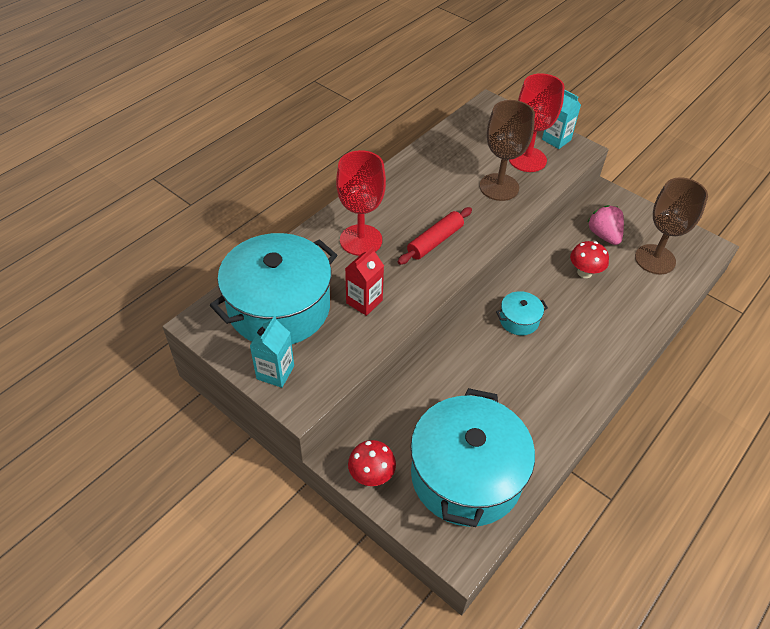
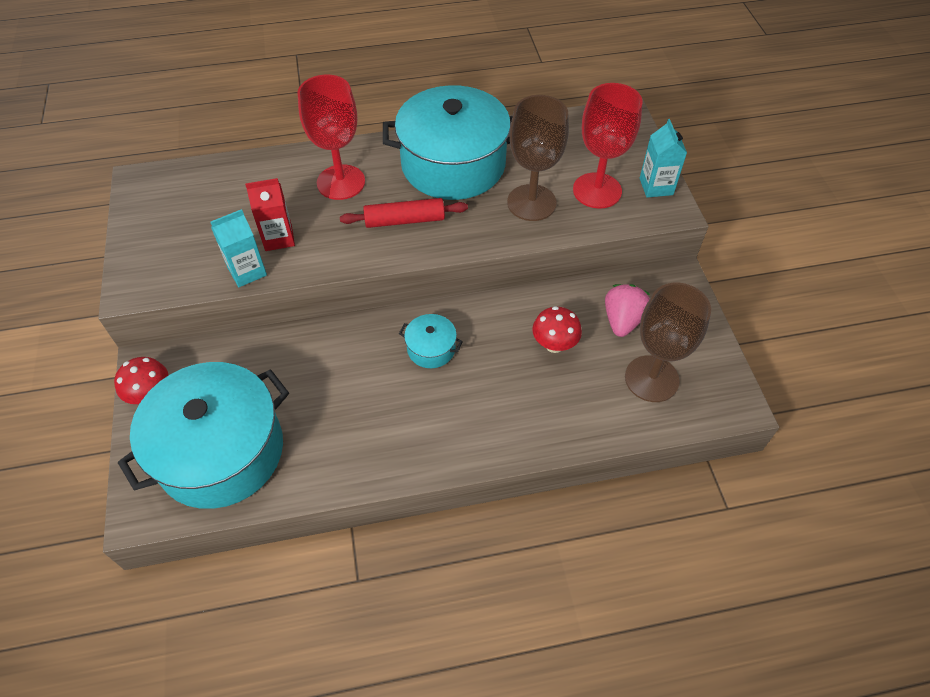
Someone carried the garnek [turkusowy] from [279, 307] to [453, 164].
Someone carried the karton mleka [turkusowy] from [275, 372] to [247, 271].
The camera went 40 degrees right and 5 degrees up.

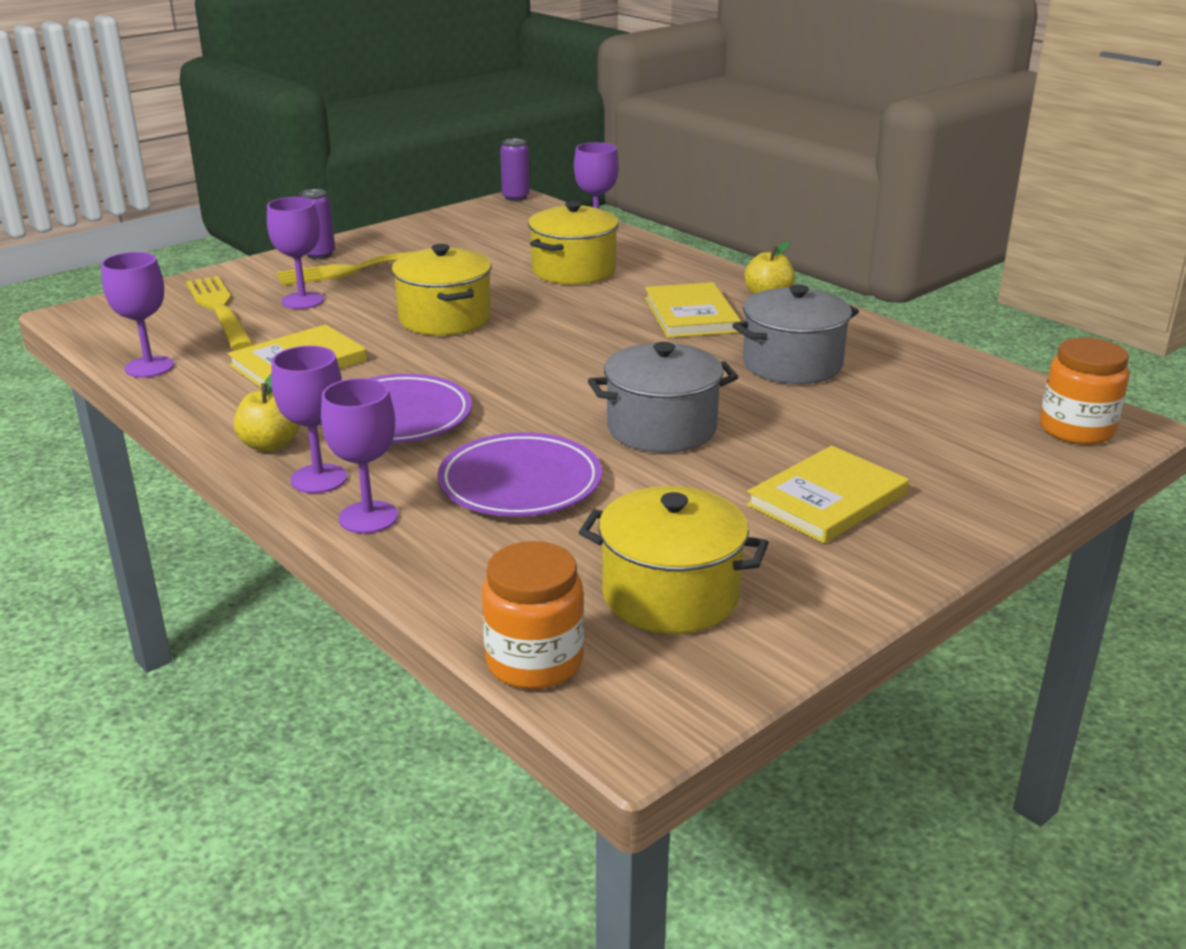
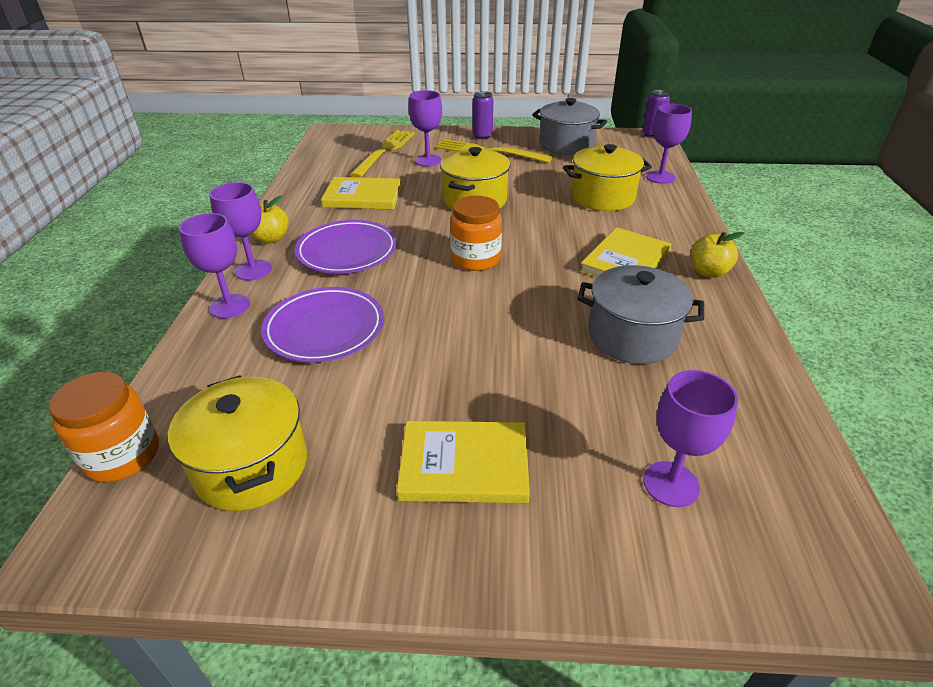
Someone carried the kielich [fioletowy] from [149, 367] to [670, 484].
Someone carried the garnek [szary] from [661, 428] to [566, 145].
Someone carried the słoik [pomarańczowy] from [1076, 429] to [475, 259].
The camera went 45 degrees right and 10 degrees up.

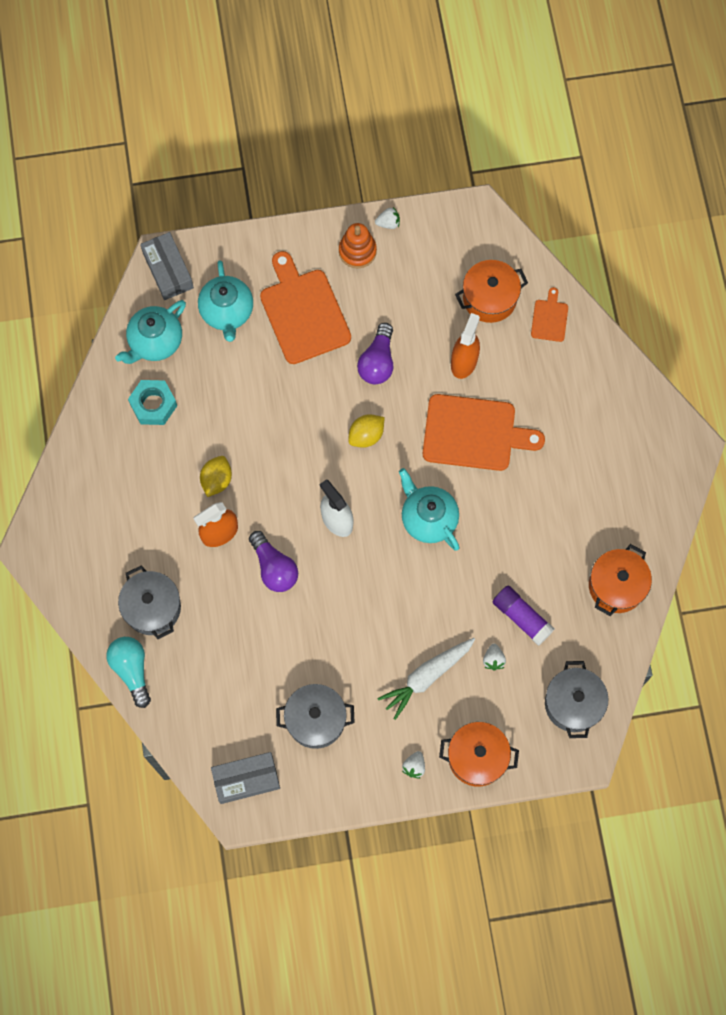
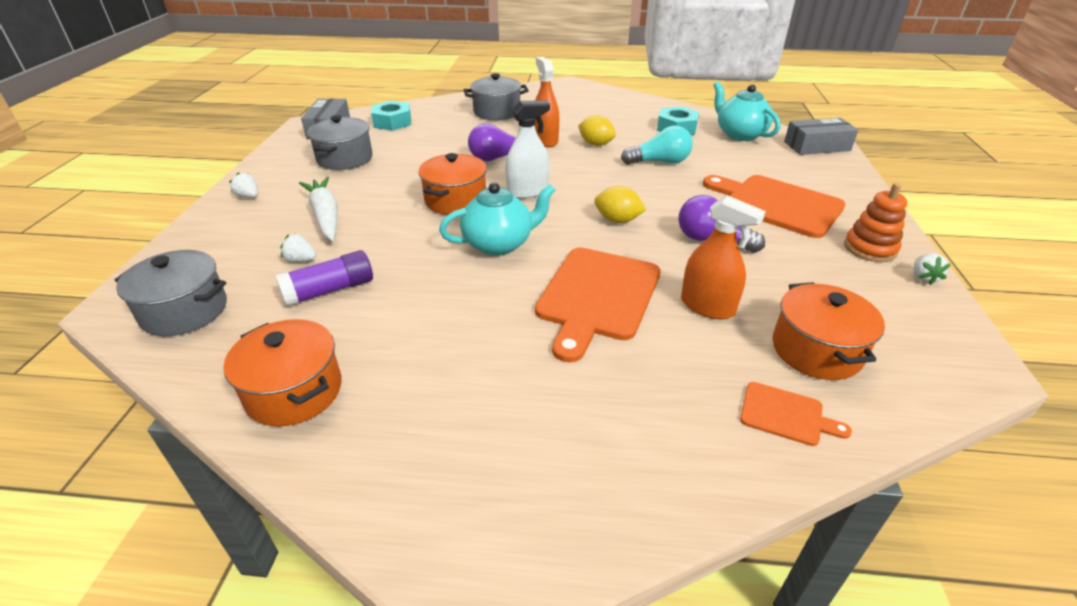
Someone carried the żarówka [turkusowy] from [132, 670] to [659, 162].
Someone took away the imbryk [turkusowy] at [227, 312].
Someone rotated the deska do krojenia [pomarańczowy] at [303, 312] by 135 degrees counterclockwise.
Someone rotated the cytryna [żółty] at [366, 435] by 45 degrees counterclockwise.
Someone carried the garnek [pomarańczowy] from [477, 757] to [455, 200].
Someone put down the nakrętka [turkusowy] at [392, 122].
The camera went 105 degrees right and 35 degrees down.

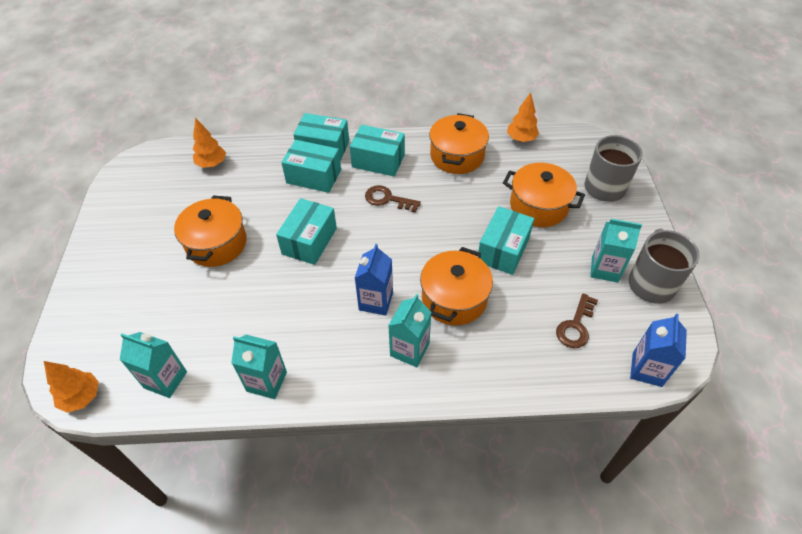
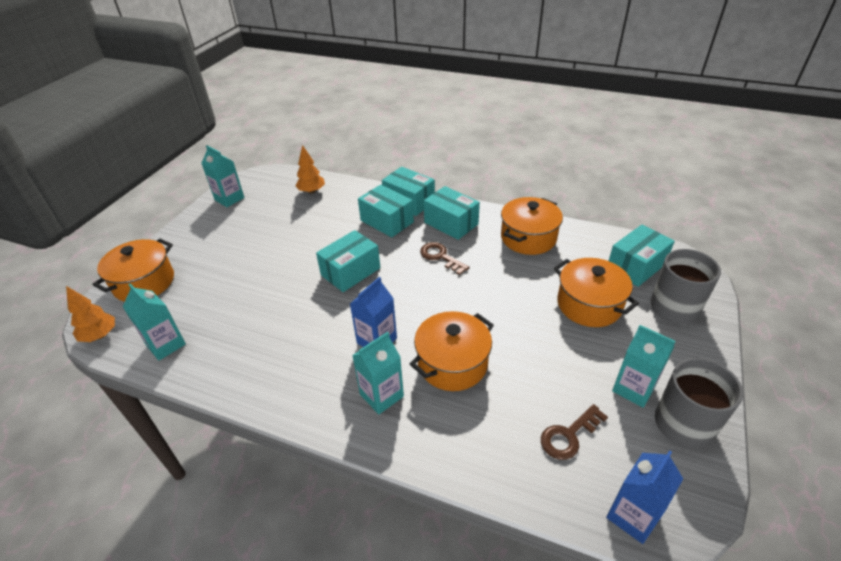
Someone carried the garnek [pomarańczowy] from [216, 244] to [144, 283].
Someone carried the karton mleka [turkusowy] from [266, 381] to [229, 199].
Someone carried the pudełko [turkusowy] from [503, 250] to [635, 266].
Someone took away the drzewko [pomarańczowy] at [521, 139].
The camera went 25 degrees right and 10 degrees down.

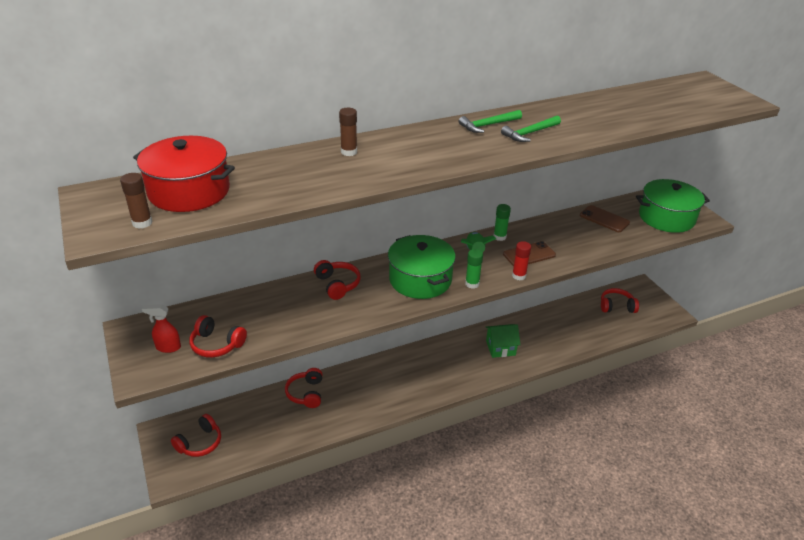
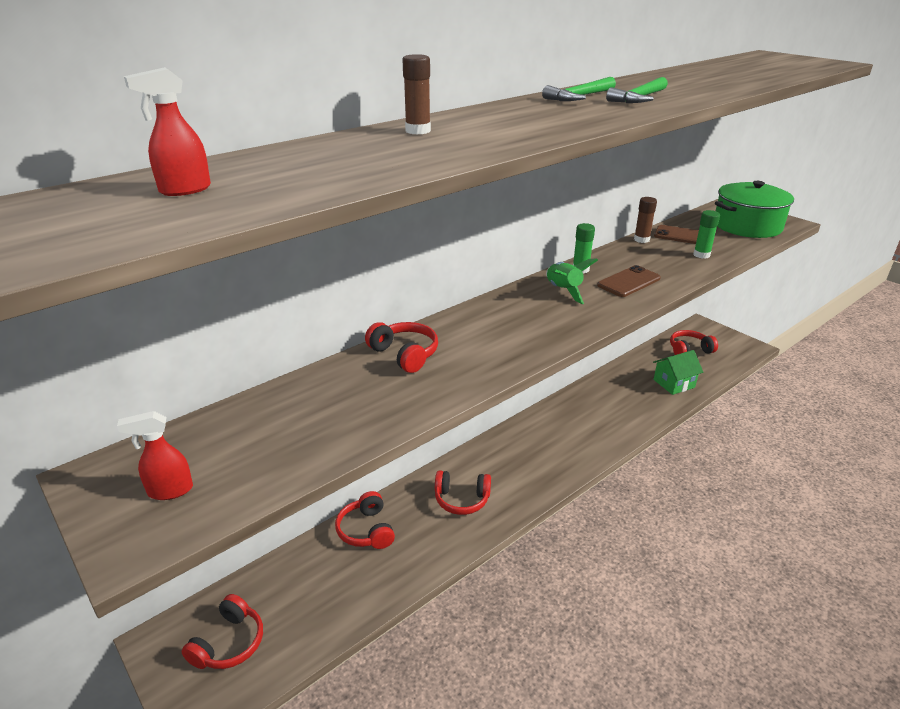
Someone carried the klej w sztyfcie [brązowy] from [142, 223] to [641, 239].
Someone swapped the garnek [czerwony] at [189, 191] for the spryskiwacz [czerwony] at [184, 190].
Someone carried the słuchawki [czerwony] from [217, 344] to [462, 499].
Someone took away the garnek [zielony] at [420, 279].
Someone carried the klej w sztyfcie [zielony] from [472, 284] to [701, 255].
Someone carried the domek [zielony] from [500, 348] to [674, 383].
Someone took away the klej w sztyfcie [czerwony] at [519, 276].
The camera went 15 degrees left and 5 degrees down.

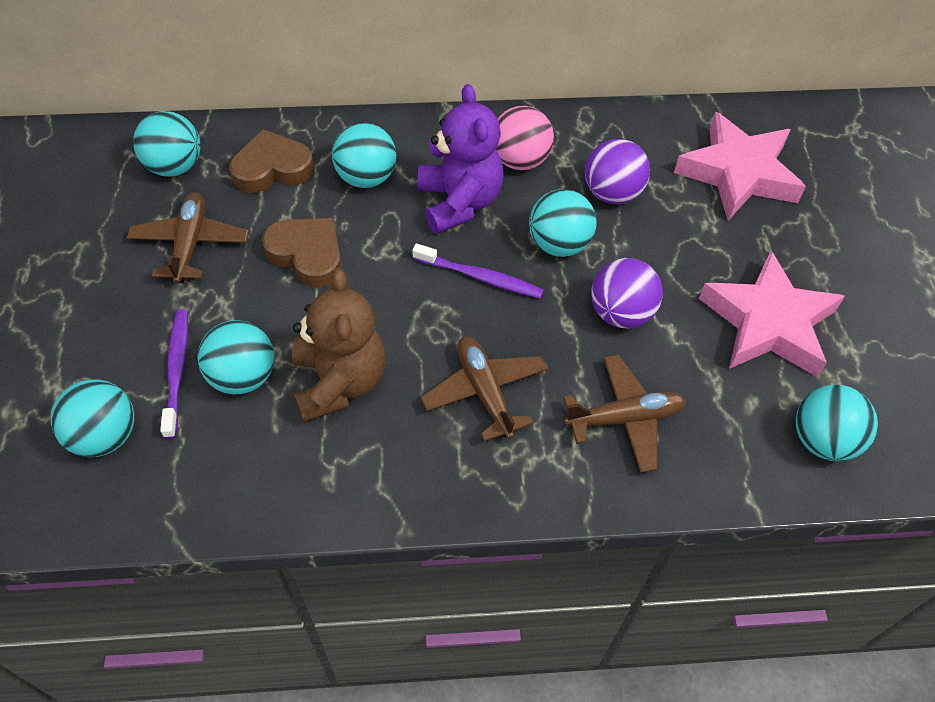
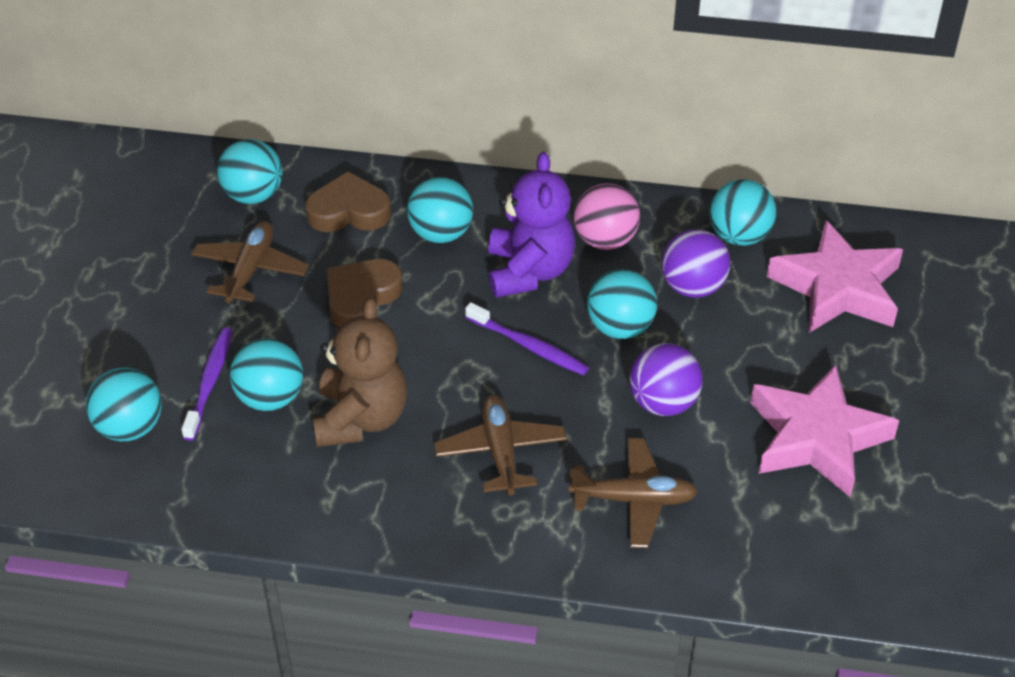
Someone rotated the serce [brązowy] at [307, 255] by 105 degrees counterclockwise.
Someone carried the piłka [turkusowy] from [822, 440] to [739, 236].
The camera went 15 degrees right and 10 degrees down.

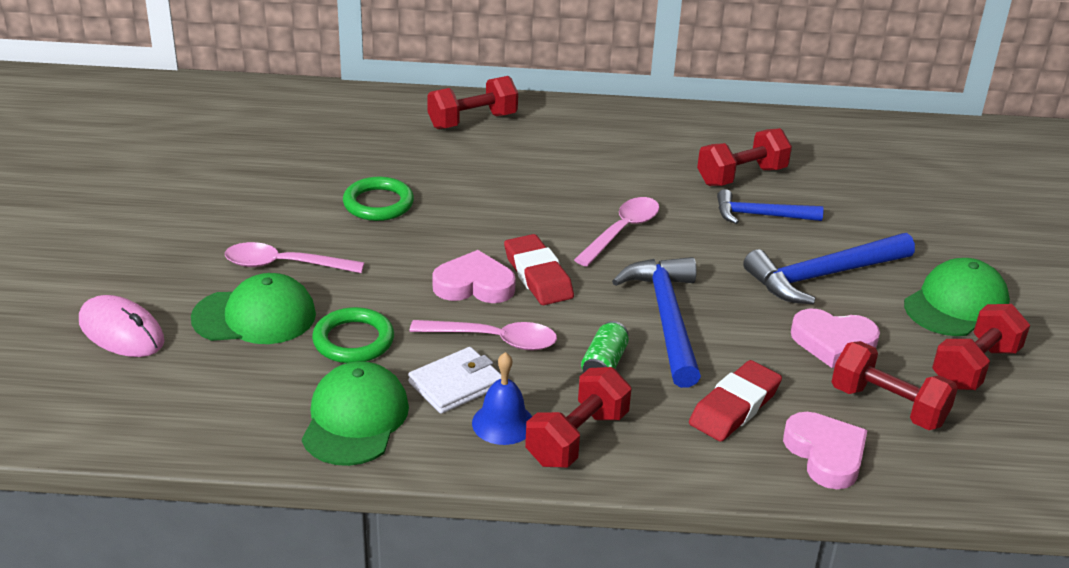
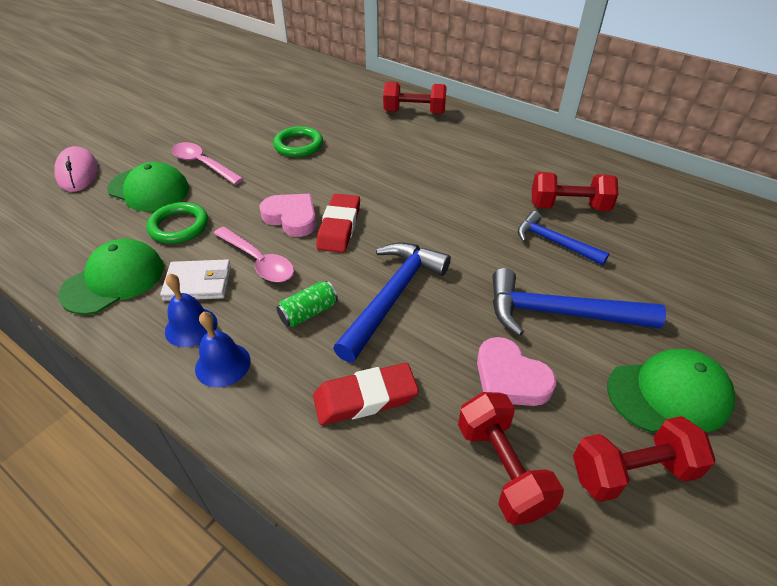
Someone swapped the hantel [czerwony] at [577, 438] for the dzwonek [niebieski] at [223, 364].
Someone took away the łyżka [różowy] at [622, 231].
Someone took away the serce [różowy] at [825, 454].
The camera went 35 degrees right and 10 degrees up.

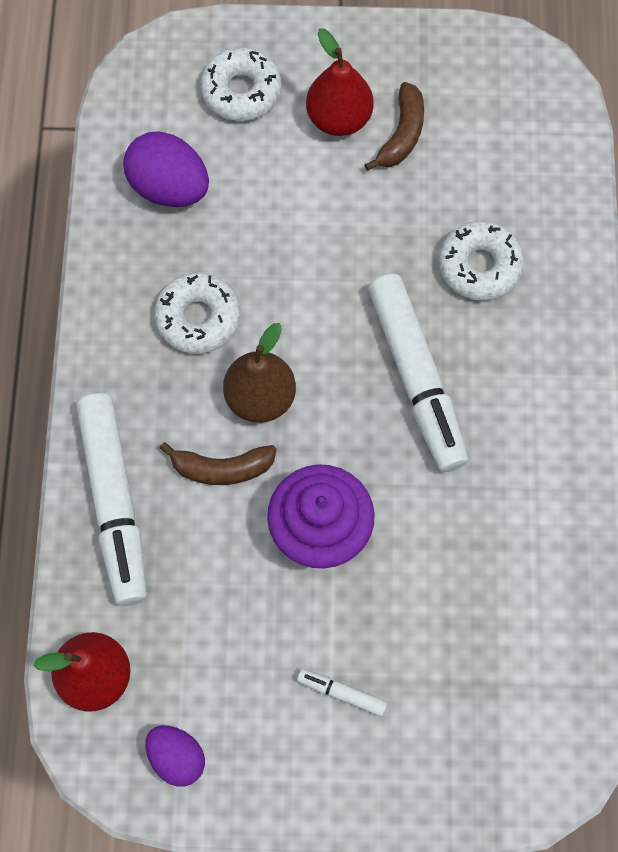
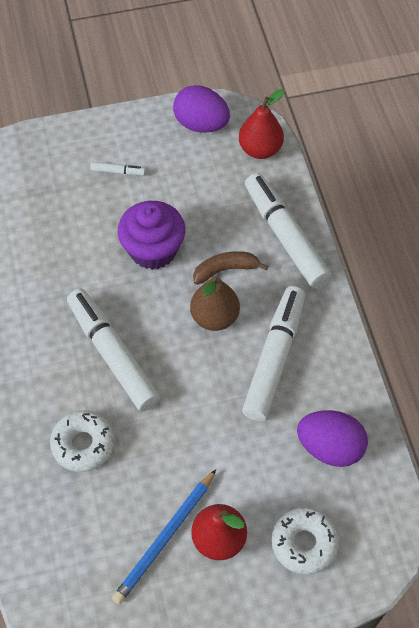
Someone scaled the jajko [fioletowy] at [177, 758] by 1.57.
Someone swapped the donut [biały] at [198, 318] for the flamaster [biały] at [274, 358].
Someone swapped the banan [brązowy] at [402, 134] for the ołówek [niebieski] at [165, 538].
The camera went 165 degrees right and 10 degrees down.

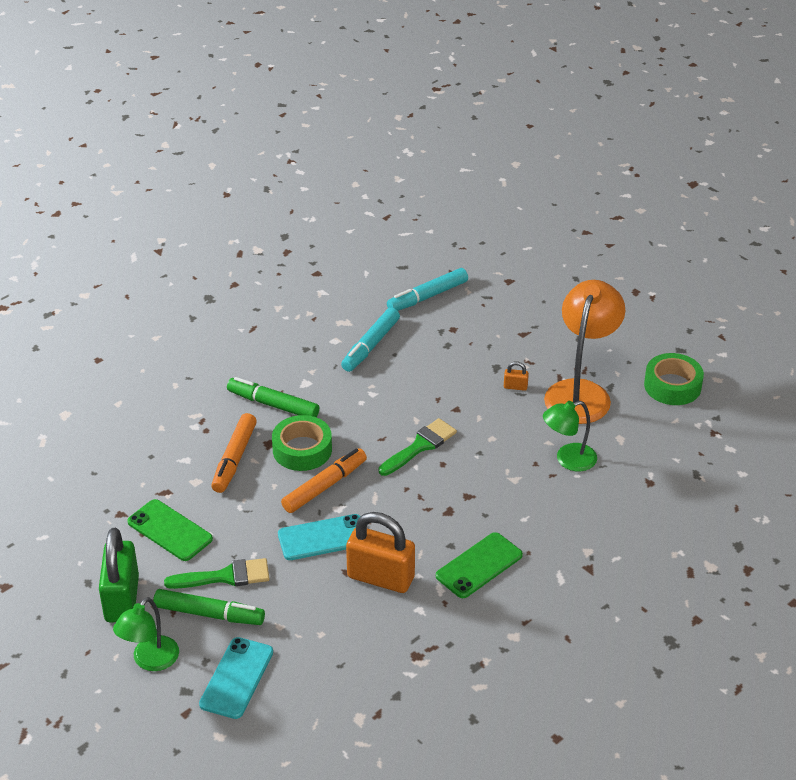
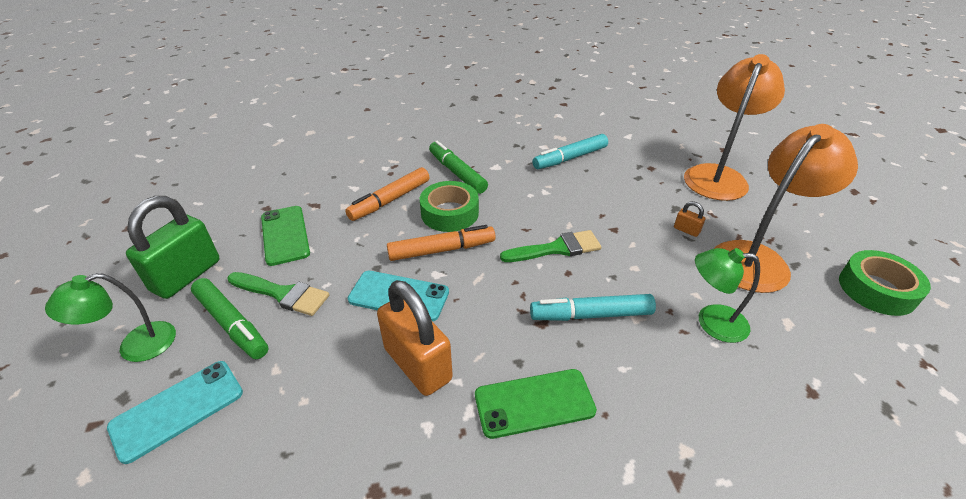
Someone carried the flamaster [turkusowy] from [427, 296] to [591, 315].
Someone put down the lampka [pomarańczowy] at [718, 176].
The camera went 30 degrees right and 0 degrees up.

